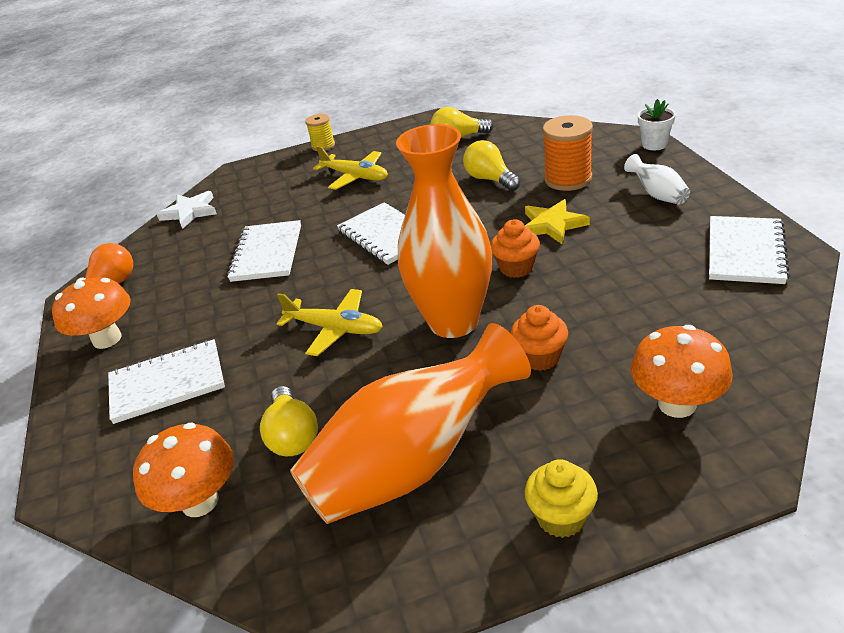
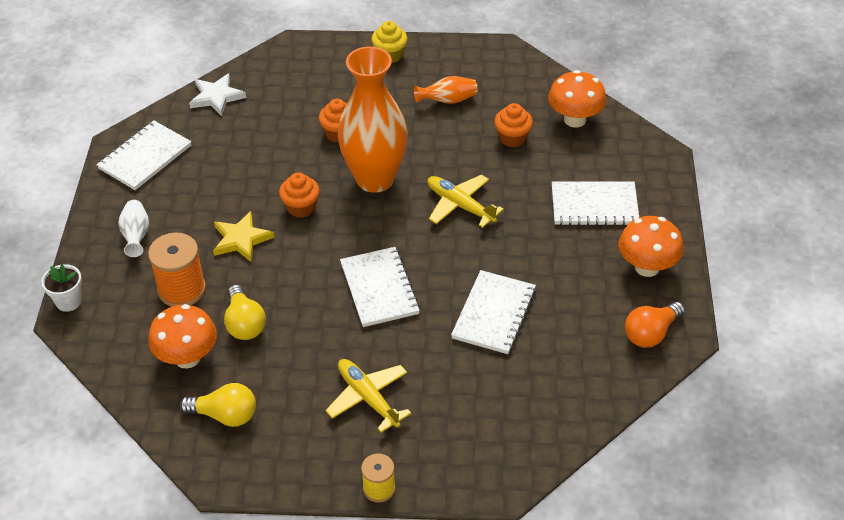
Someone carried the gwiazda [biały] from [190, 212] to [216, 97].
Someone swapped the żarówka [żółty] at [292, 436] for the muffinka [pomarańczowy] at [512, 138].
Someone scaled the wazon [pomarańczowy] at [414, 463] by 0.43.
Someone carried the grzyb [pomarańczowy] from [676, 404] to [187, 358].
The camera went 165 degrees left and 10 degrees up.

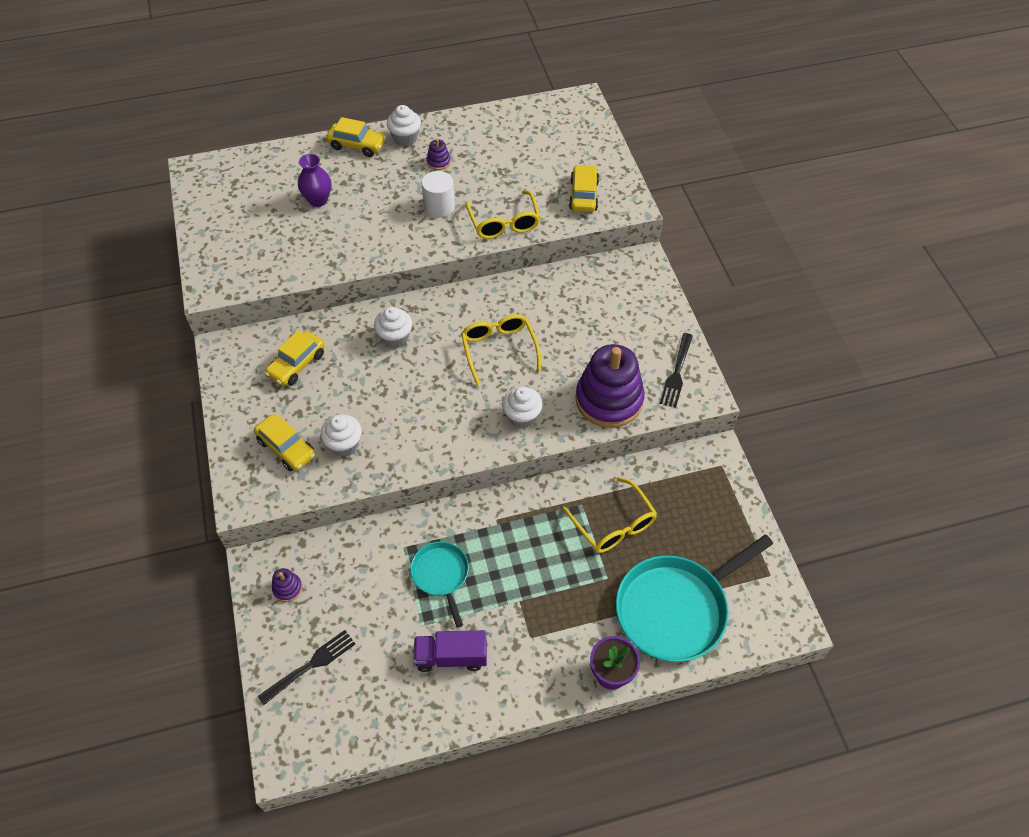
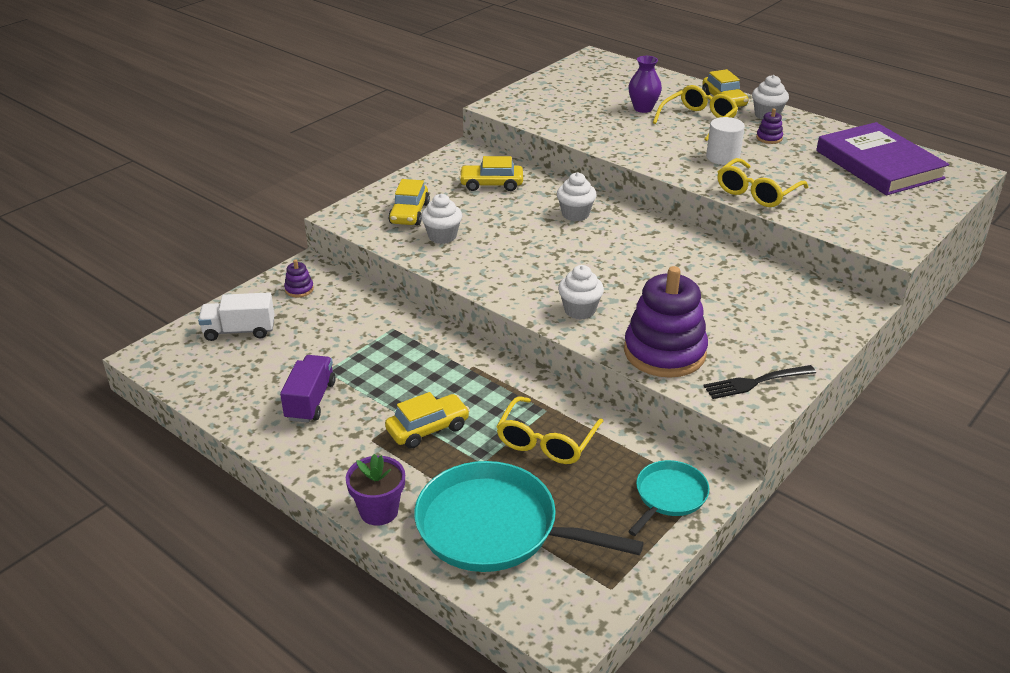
Someone swapped the widelec [czarny] at [310, 666] for the ciężarówka [biały] at [239, 331].
Someone carried the patelnia [turkusowy] from [441, 575] to [669, 496].
Someone rotated the ciężarówka [fioletowy] at [451, 657] by 45 degrees clockwise.
Someone carried the okulary [żółty] from [499, 350] to [698, 120].
Someone carried the samochód [żółty] from [583, 195] to [428, 429].
Someone put down the książka [fioletowy] at [879, 164].
The camera went 55 degrees right and 20 degrees down.

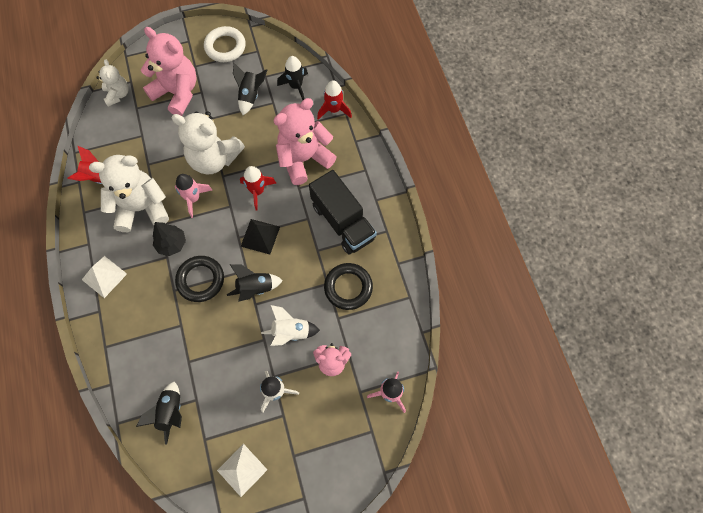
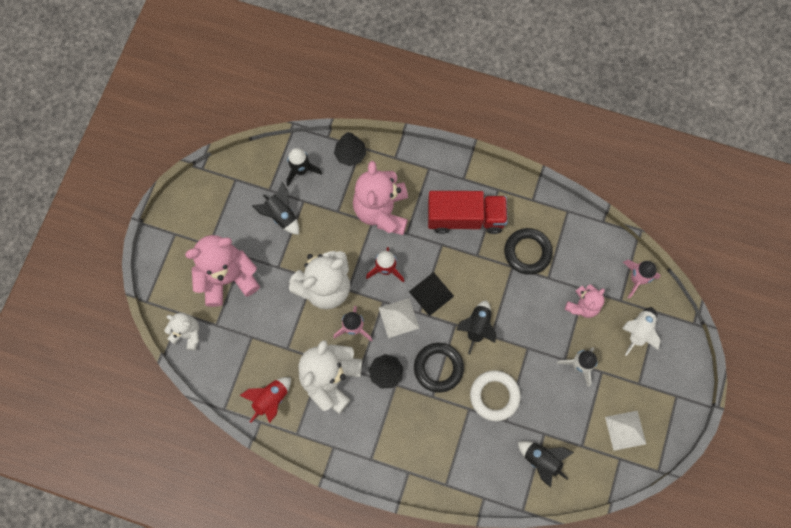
Someone carried the piramida [biały] from [104, 276] to [398, 317].
Someone carried the pierścień [biały] from [225, 47] to [494, 396].
Someone carried the rakieta [biały] from [291, 332] to [638, 331].
Someone repainted the ciężarówka [czarny] at [343, 222], which became the ciężarówka [czerwony] at [465, 218].
Someone swapped the rakieta [czerwony] at [334, 110] for the drzewko [czarny] at [350, 154].
The camera went 55 degrees left and 5 degrees up.

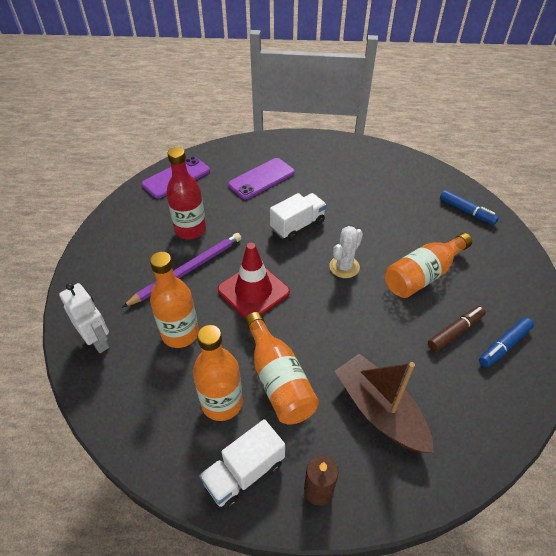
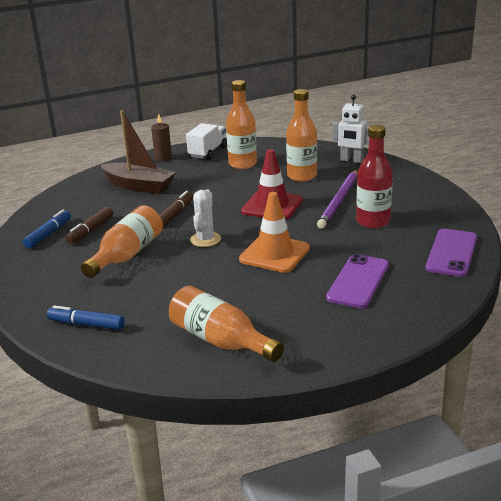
Someone carried the butelka [pomarańczowy] from [278, 379] to [221, 341].
Someone swapped the ciężarówka [biały] at [297, 225] for the pachołek [pomarańczowy] at [274, 254].
Someone put down the flamaster [brązowy] at [175, 214].
The camera went 155 degrees right and 20 degrees down.

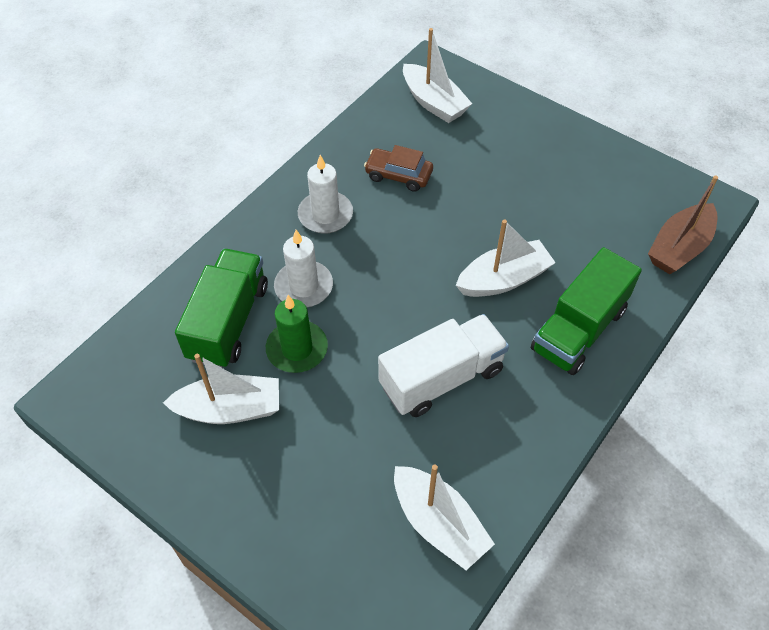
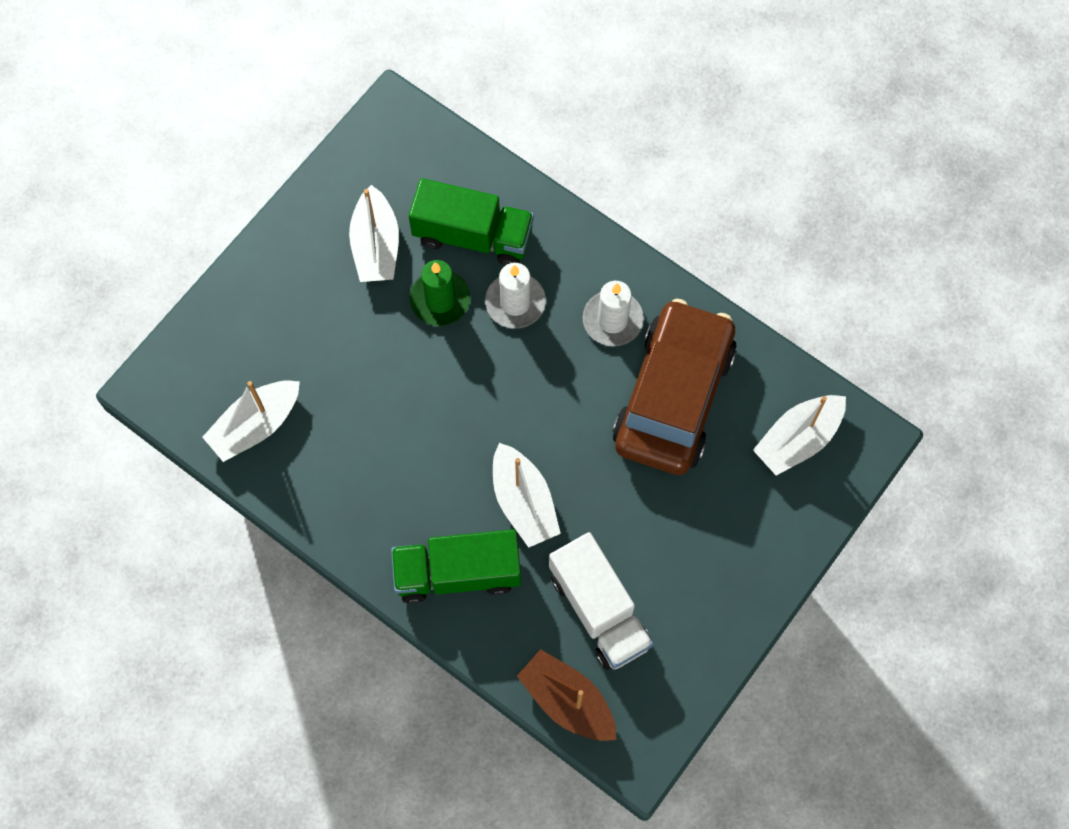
Someone scaled the samochód [brązowy] at [398, 175] by 2.27.
Someone carried the ciężarówka [biały] from [441, 378] to [599, 610].
Someone rotated the ciężarówka [zielony] at [578, 329] by 45 degrees counterclockwise.
The camera went 90 degrees right and 15 degrees up.

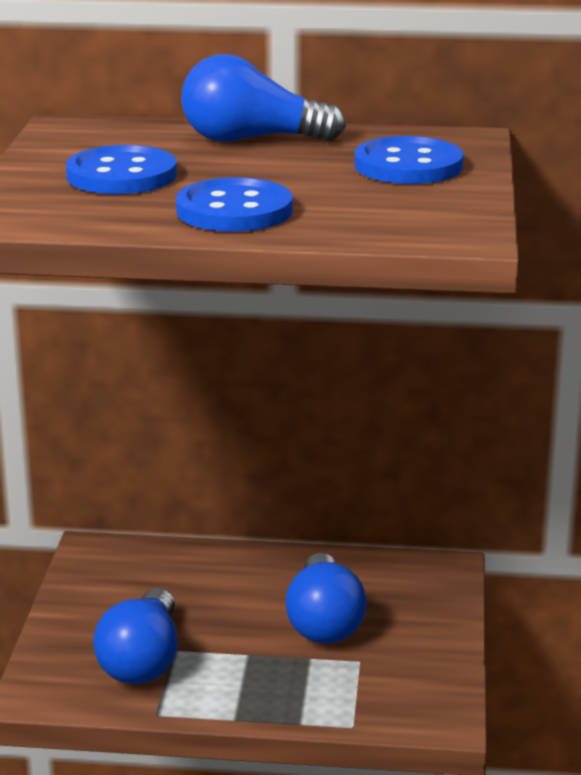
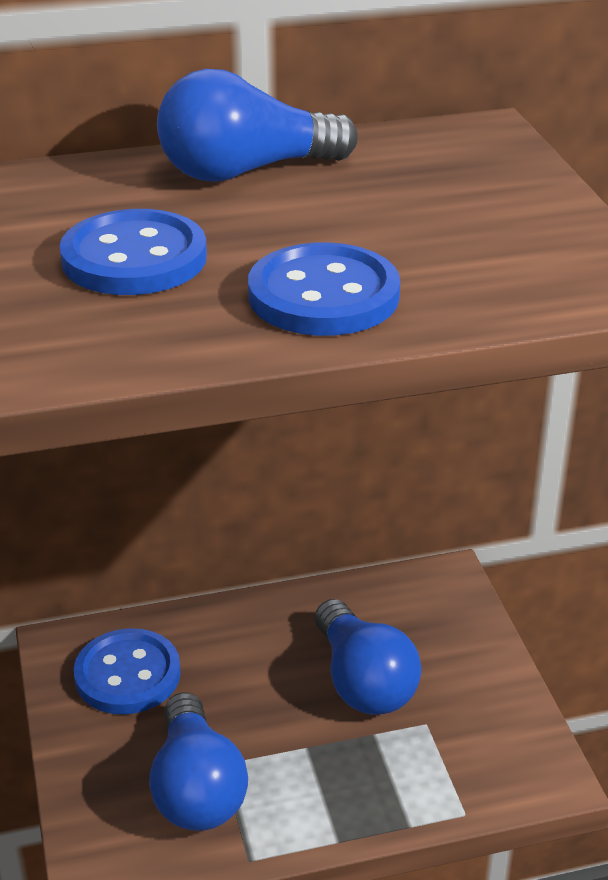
Someone carried the guzik [niebieski] from [408, 166] to [127, 675].
The camera went 20 degrees left and 10 degrees up.

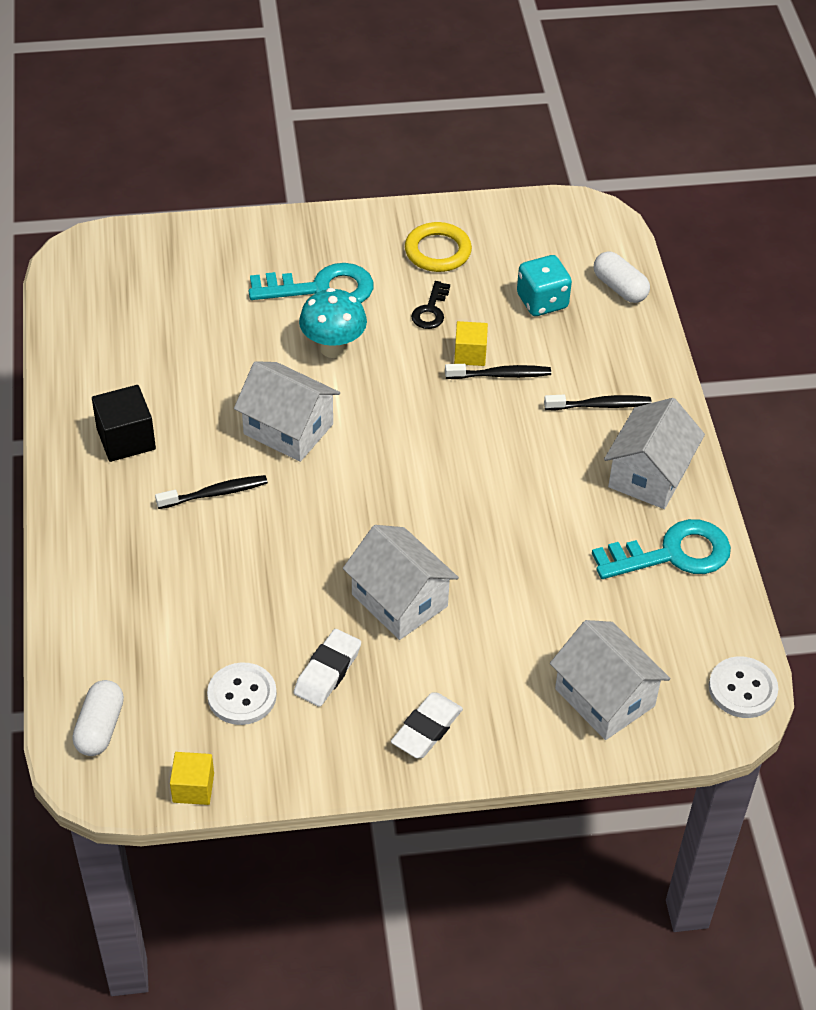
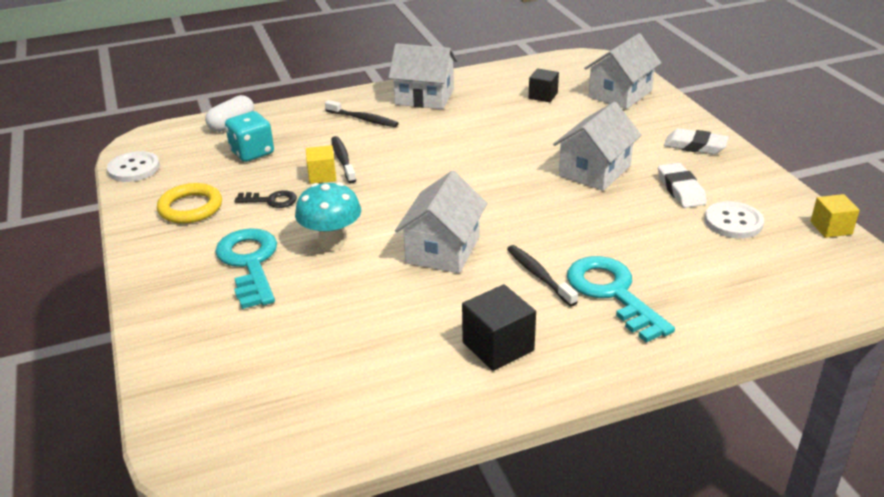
Someone took away the kapsułka [biały] at [100, 727].
Someone rotated the gumka do mazania [biały] at [327, 671] by 60 degrees clockwise.
Someone rotated the szczoteczka do zębów [czarny] at [600, 405] by 135 degrees clockwise.
Someone carried the klucz [turkusowy] from [673, 554] to [612, 293].
Someone carried the guzik [biały] from [742, 689] to [134, 168].
Someone put down the sześcian [czarny] at [543, 96].
The camera went 100 degrees left and 15 degrees down.

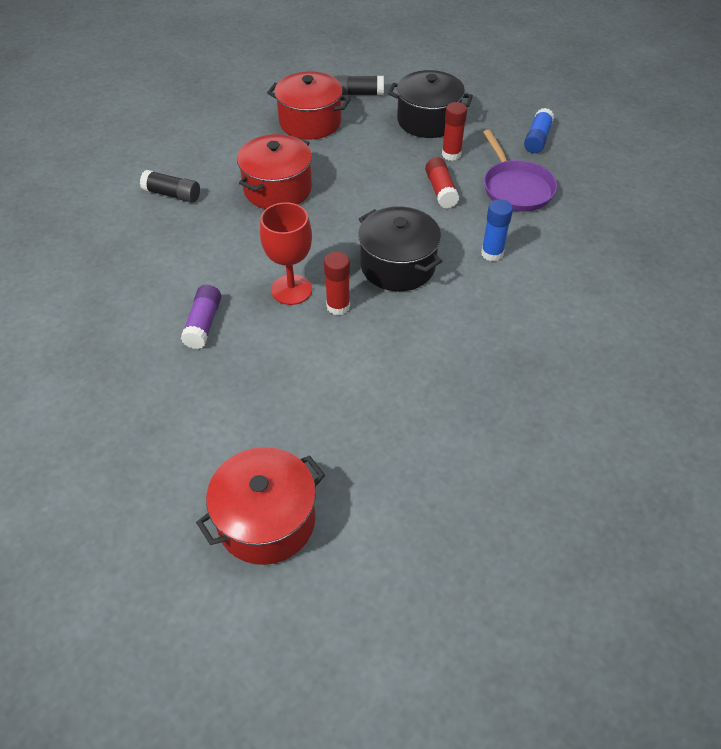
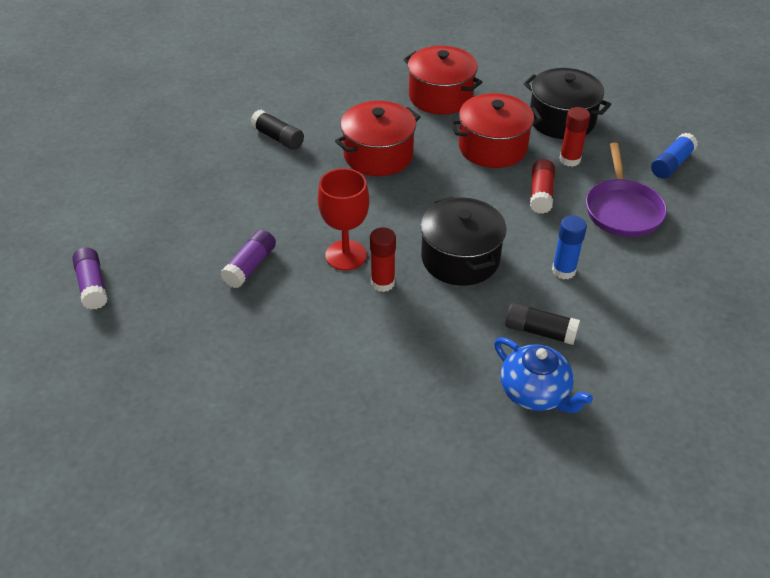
Someone carried the garnek [czerwony] from [266, 520] to [492, 147].
Someone carried the klej w sztyfcie [czarny] from [358, 93] to [540, 331].
Someone put down the klej w sztyfcie [fioletowy] at [92, 286].
Someone put down the imbryk [niebieski] at [535, 393].
The camera went 20 degrees right and 5 degrees down.

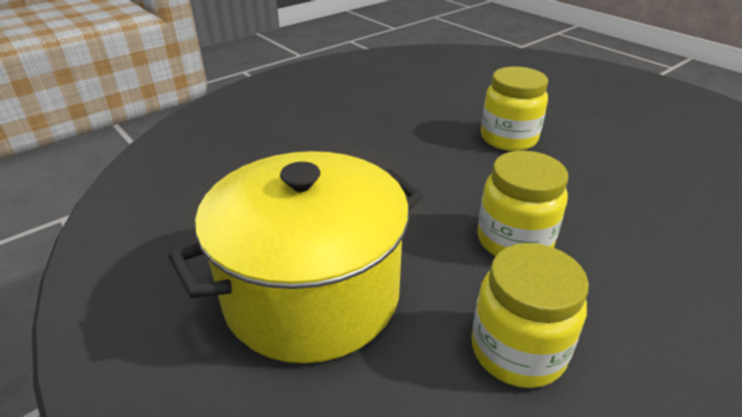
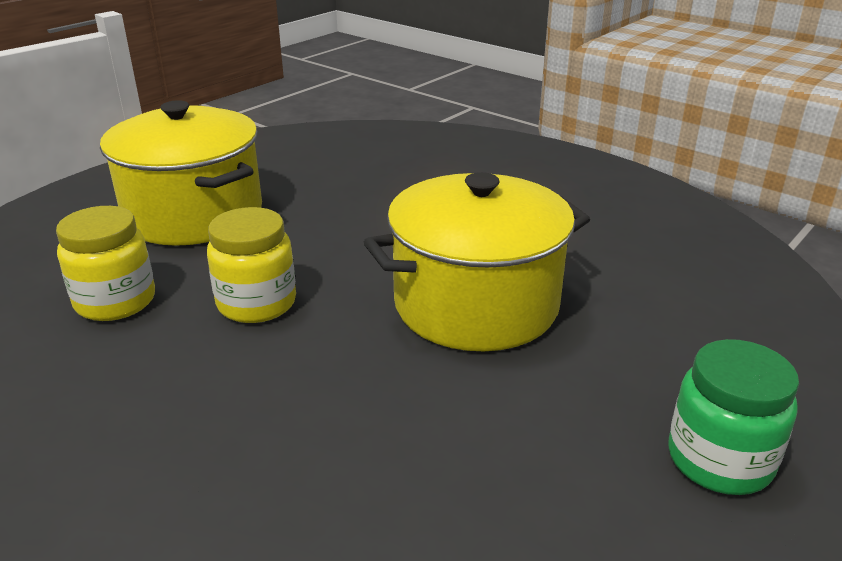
Someone swapped the słoik [żółty] at [508, 138] for the garnek [żółty] at [476, 304].
Someone put down the słoik [zielony] at [719, 460].
The camera went 80 degrees right and 5 degrees down.

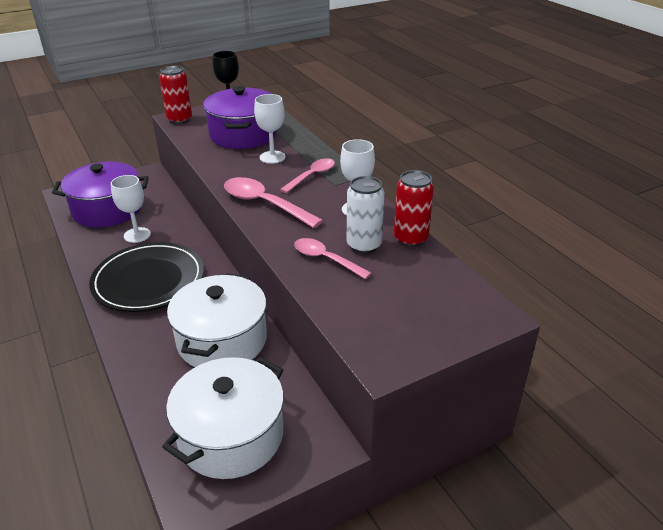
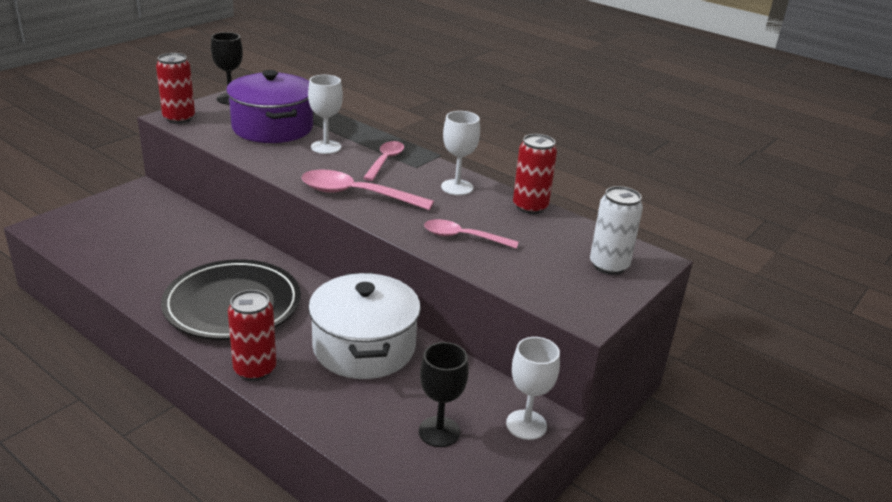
Someone took away the garnek [fioletowy] at [107, 210].
Someone carried the kielich [biały] from [137, 235] to [526, 425].
Someone swapped the garnek [biały] at [231, 435] for the kielich [czarny] at [439, 432].
Someone carried the puszka [biały] from [364, 245] to [609, 266].
Someone put down the puszka [czerwony] at [255, 369].
The camera went 25 degrees left and 5 degrees down.

